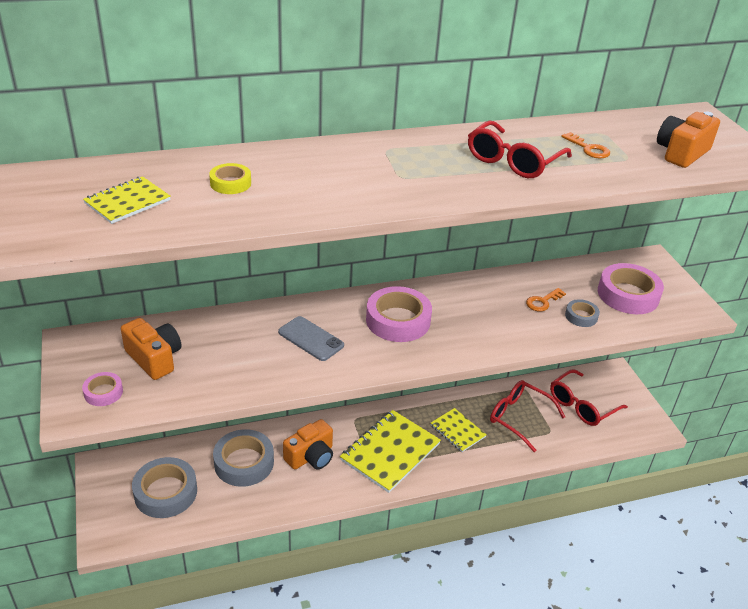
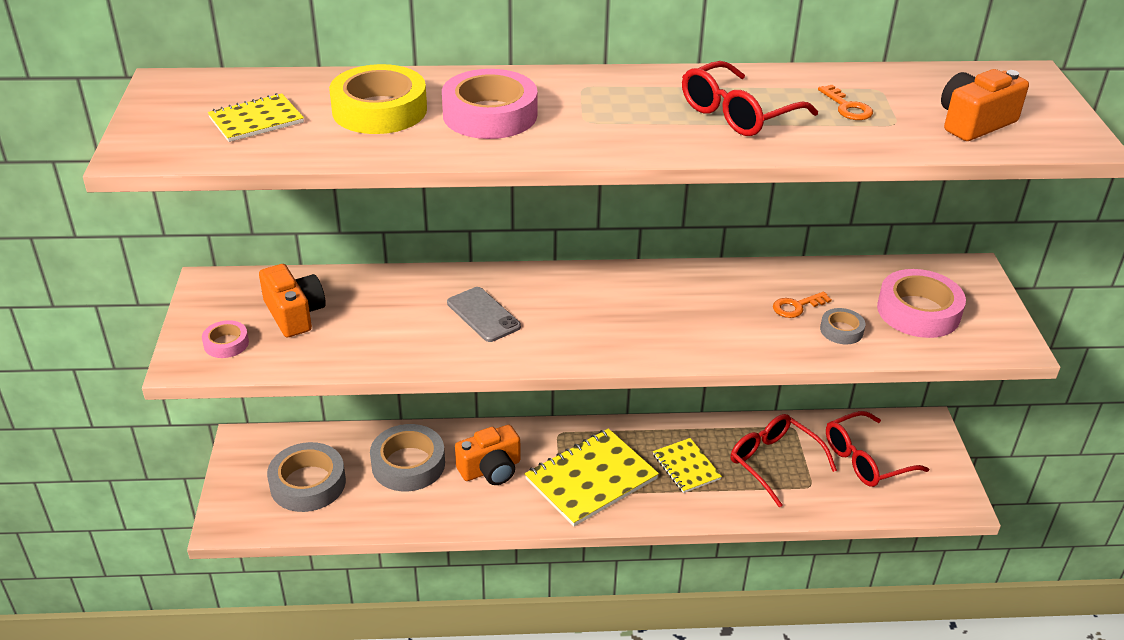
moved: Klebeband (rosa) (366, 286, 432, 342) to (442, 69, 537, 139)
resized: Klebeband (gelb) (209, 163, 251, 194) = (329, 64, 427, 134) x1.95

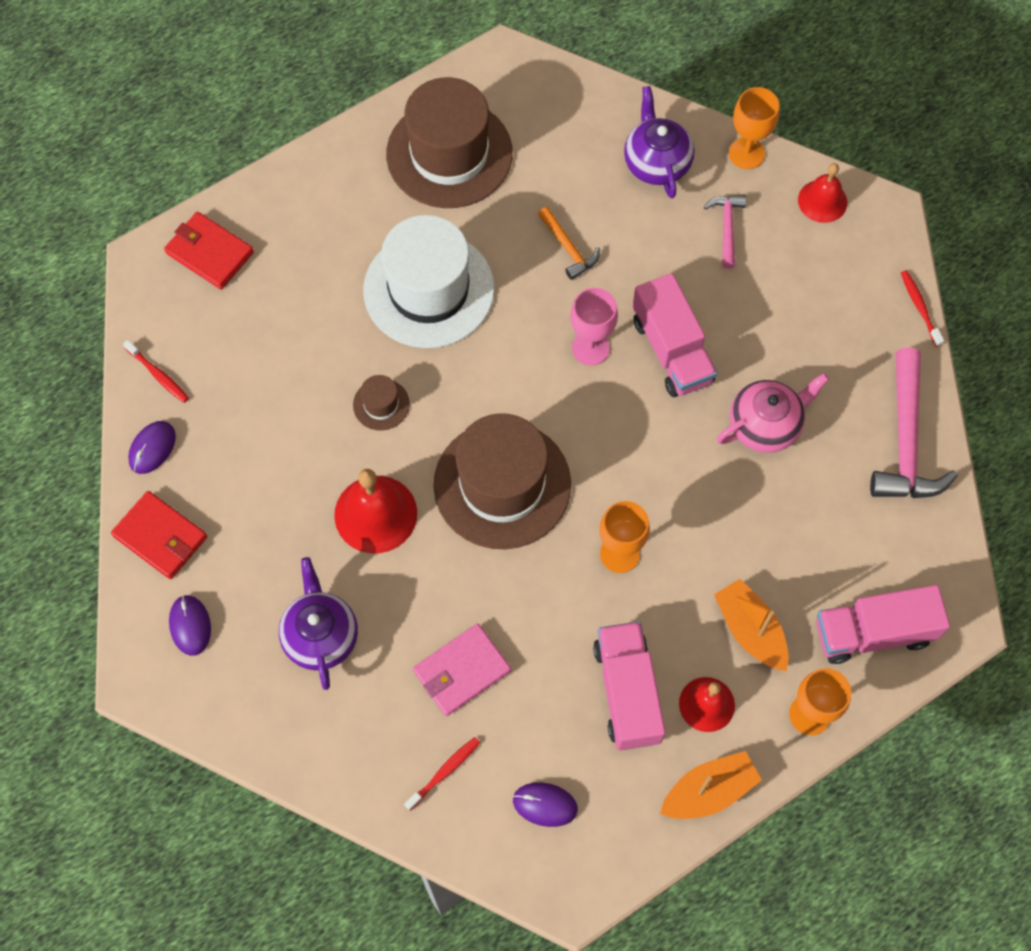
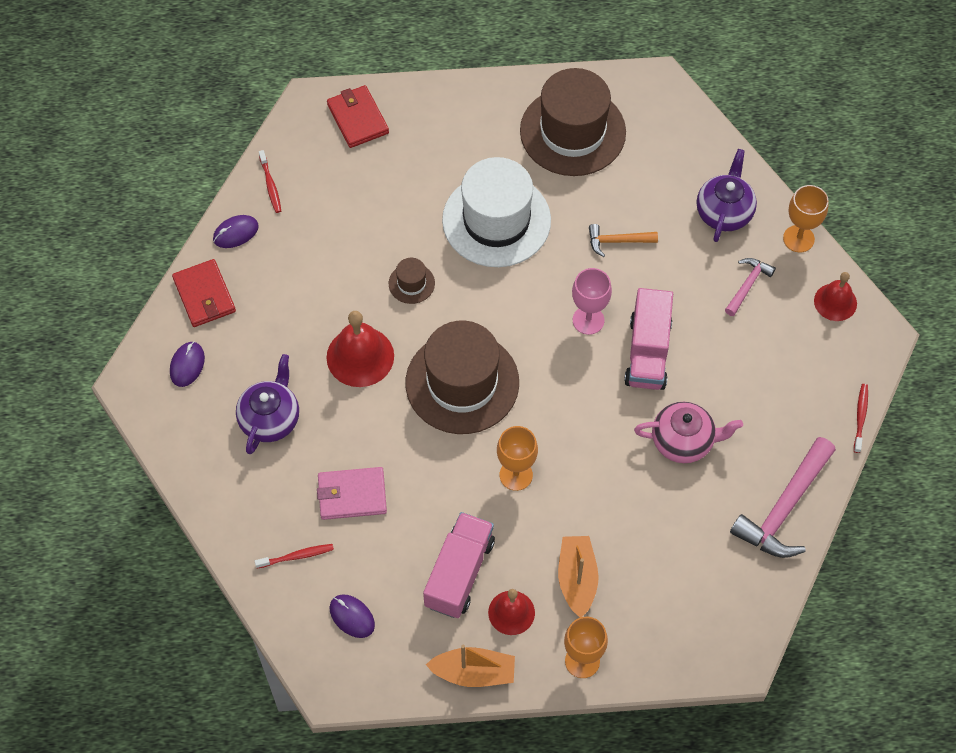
removed: Lastwagen (rosa) (816, 585, 950, 664)
turned: Hammer (orange) (538, 207, 600, 280) = (589, 224, 658, 257) 90 degrees clockwise

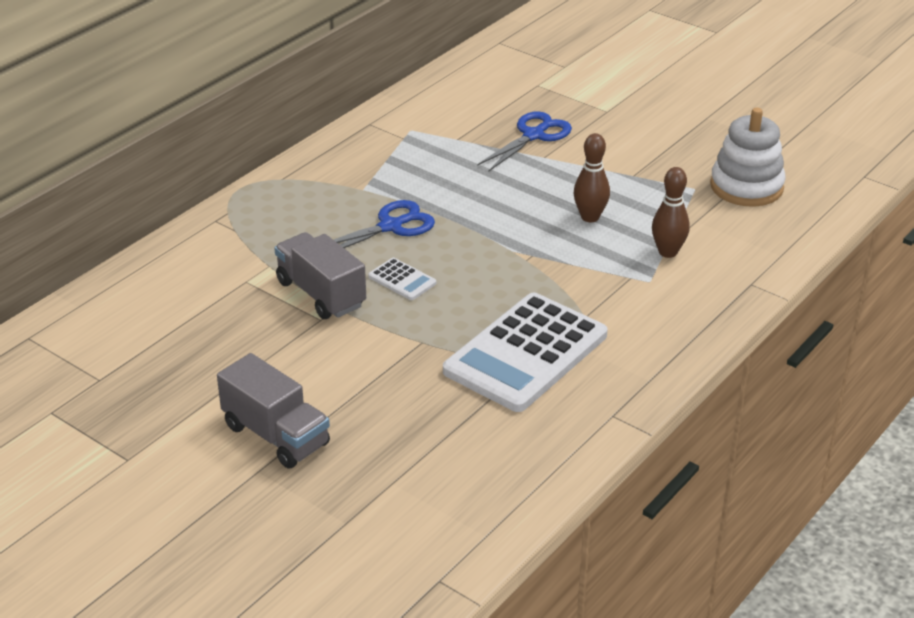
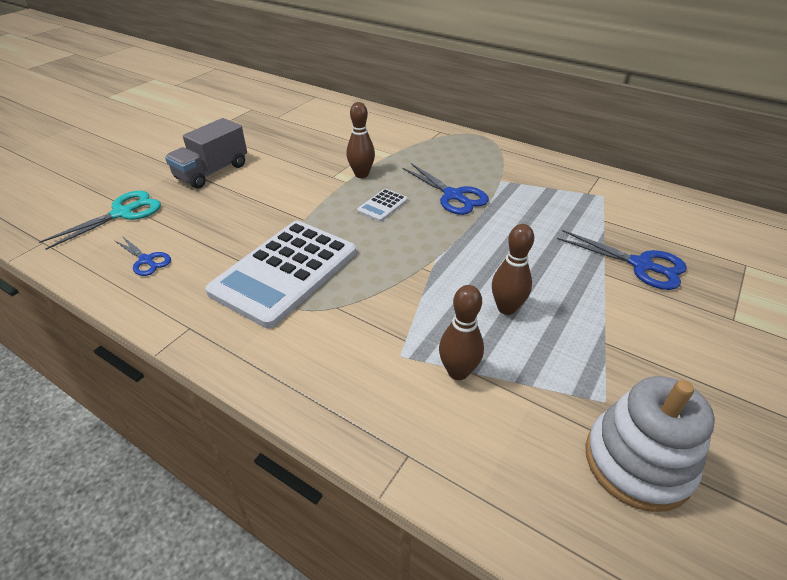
added: Schere (türkis) (39, 191, 161, 250); Schere (blau) (114, 236, 171, 276)
replaced: Lastwagen (grau) (274, 232, 366, 319) to Bowlingkegel (braun) (347, 102, 375, 178)
turned: Taschenrechner (weiß) (443, 293, 608, 412) = (205, 221, 356, 328) 90 degrees counterclockwise

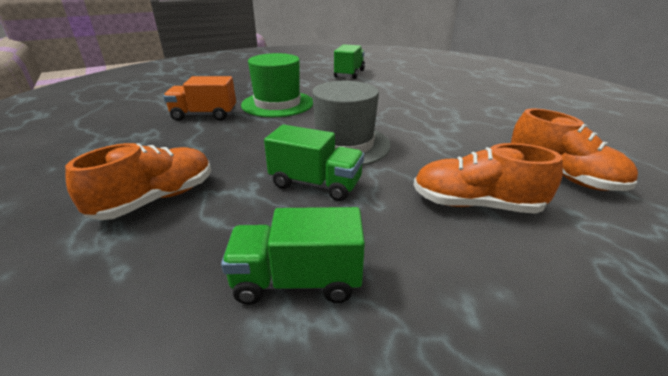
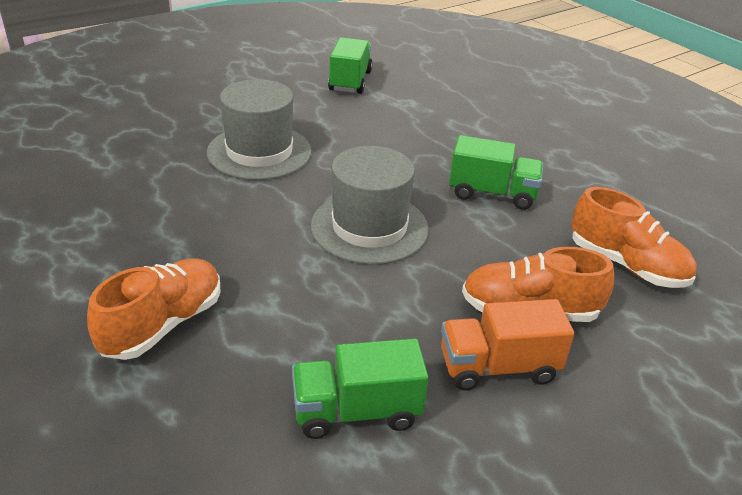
moved: Lastwagen (orange) (163, 76, 236, 121) to (441, 299, 574, 390); Lastwagen (grün) (264, 125, 364, 201) to (449, 135, 543, 210)
recoloured: Hut (grün) (241, 53, 313, 117) to Hut (grau) (207, 79, 312, 180)

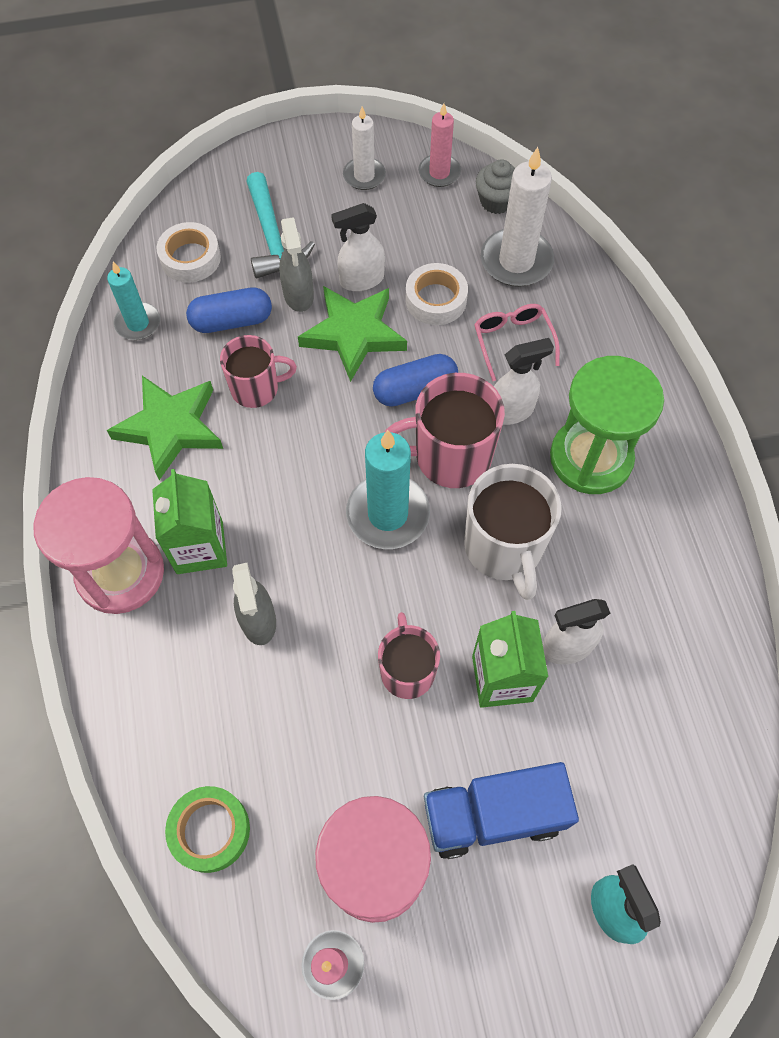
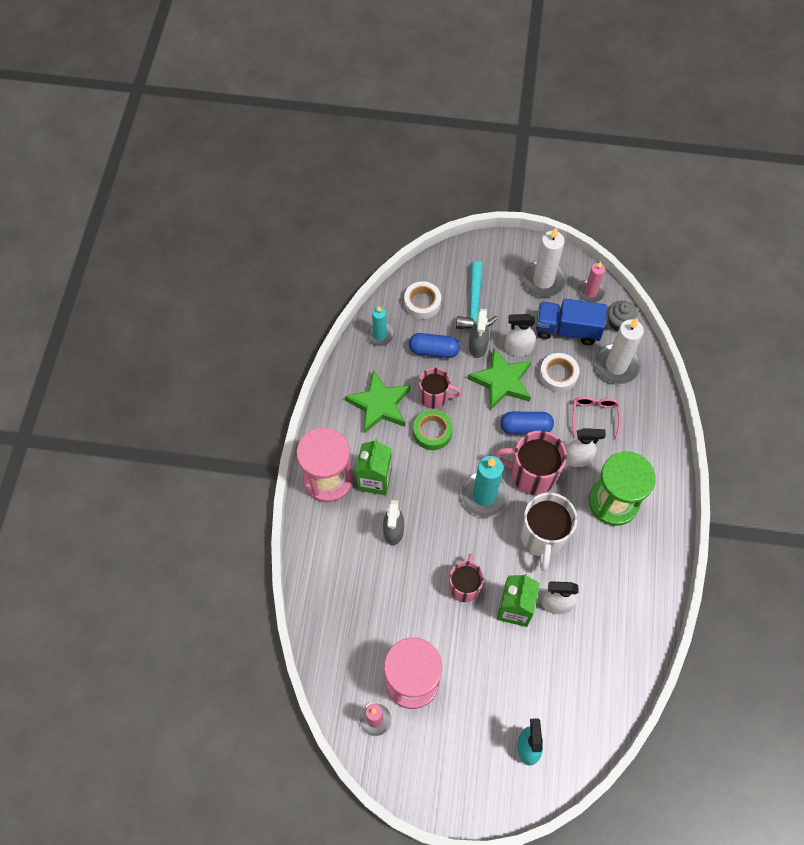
moved: Klebeband (grün) (165, 786, 250, 873) to (413, 409, 453, 450); Lastwagen (blau) (424, 762, 579, 859) to (536, 299, 607, 345)
resized: Kerze (weiß) (343, 107, 386, 190) = (522, 227, 566, 297) x1.63

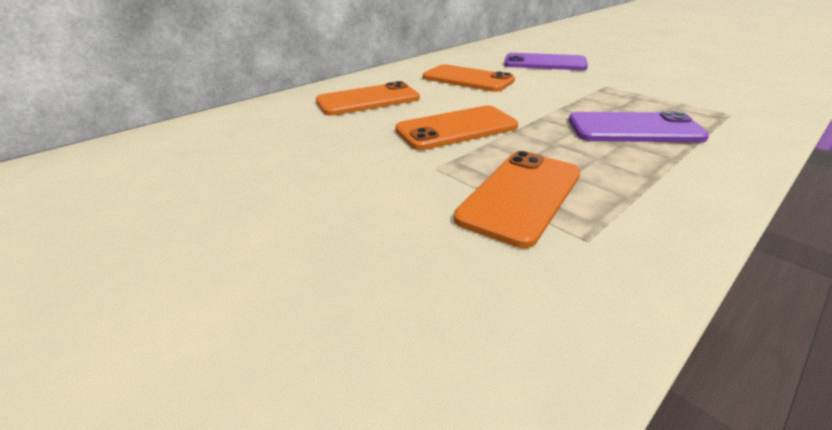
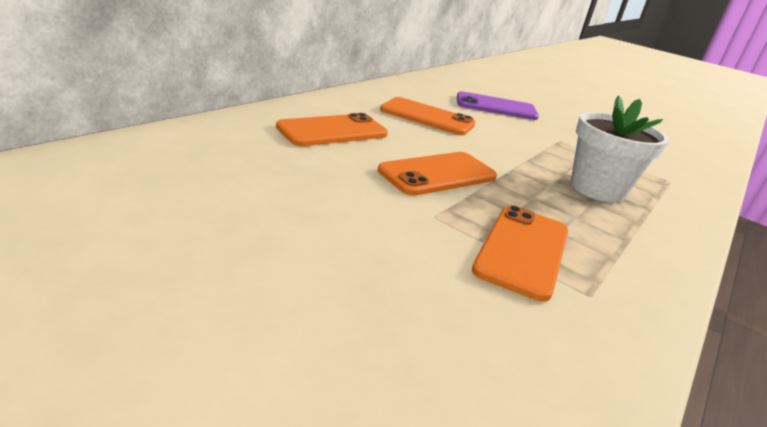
replaced: Handy (lila) (569, 111, 710, 142) to Blumentopf (weiß) (571, 96, 669, 203)

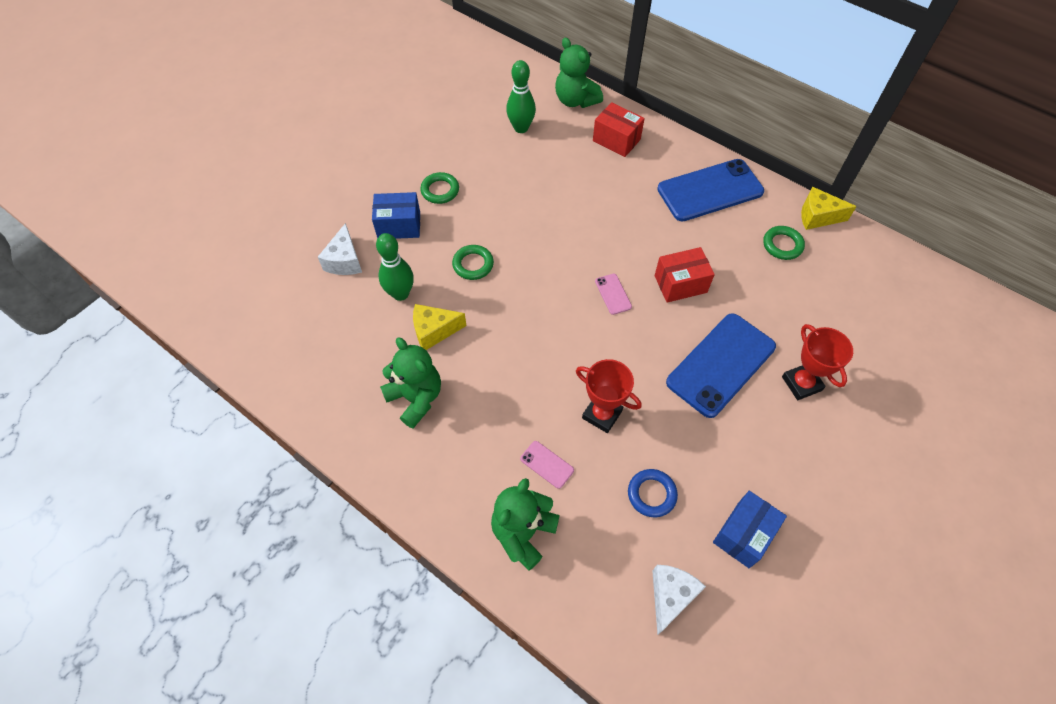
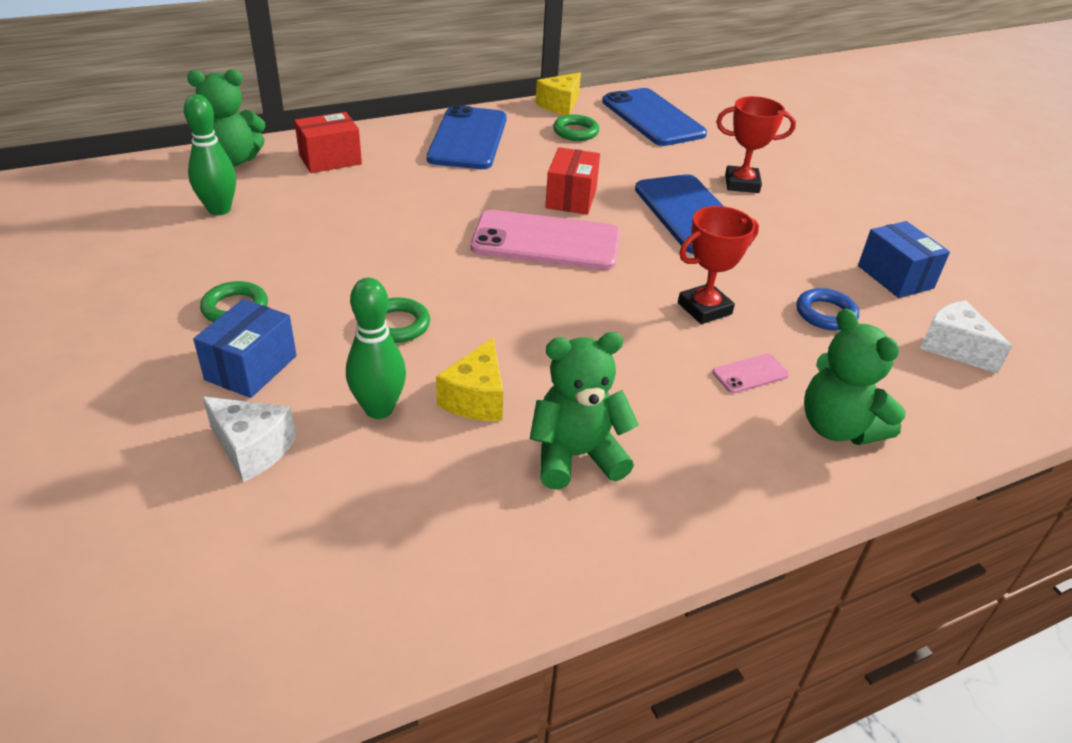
added: Handy (blau) (602, 88, 707, 146)
resized: Handy (rosa) (595, 274, 632, 315) = (470, 210, 620, 270) x2.39

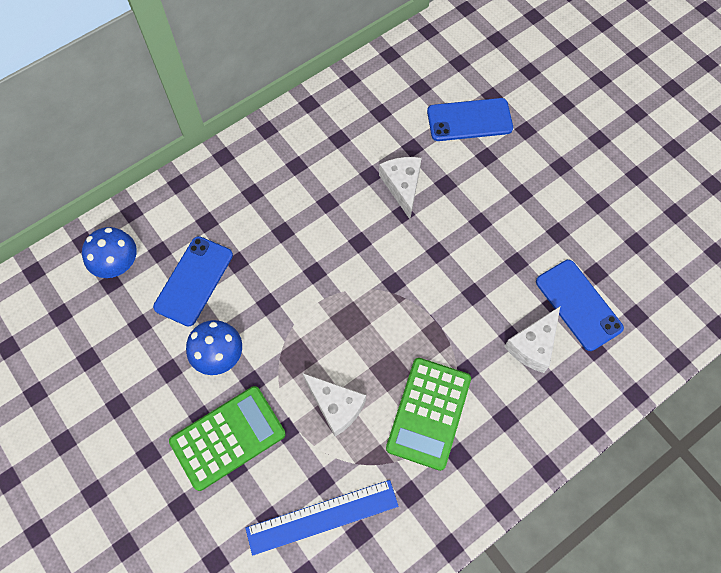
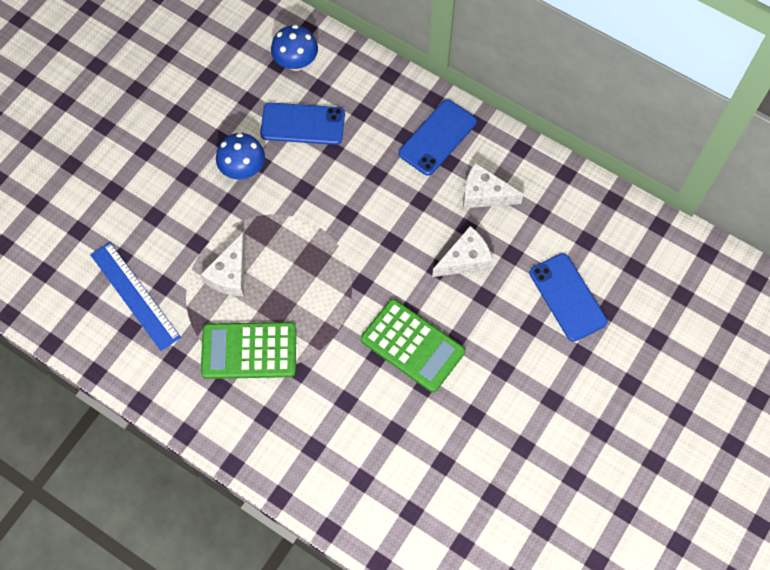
moved: Taschenrechner (grün) (169, 386, 286, 491) to (361, 299, 465, 392); Käse (weiß) (504, 307, 560, 373) to (463, 163, 524, 208); Handy (blau) (536, 260, 624, 351) to (399, 99, 477, 176)

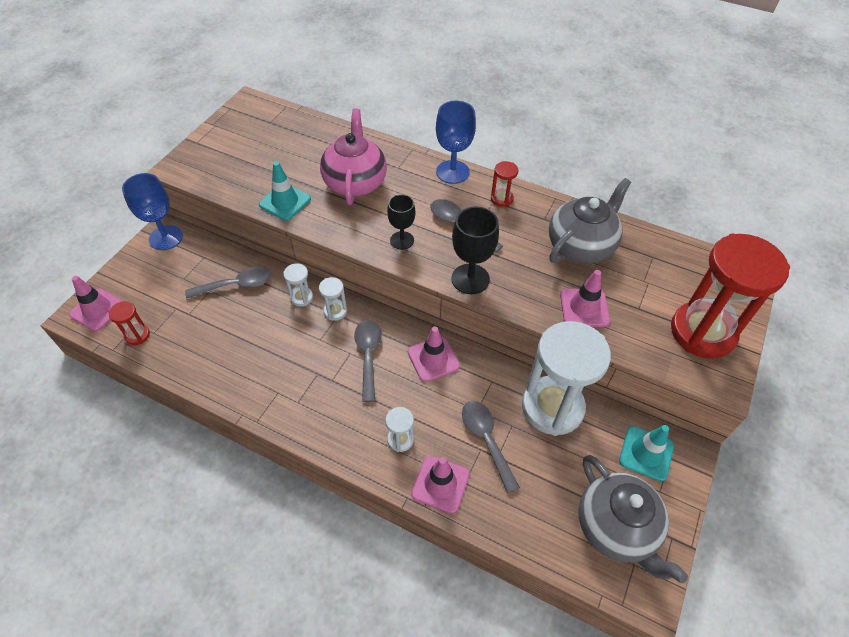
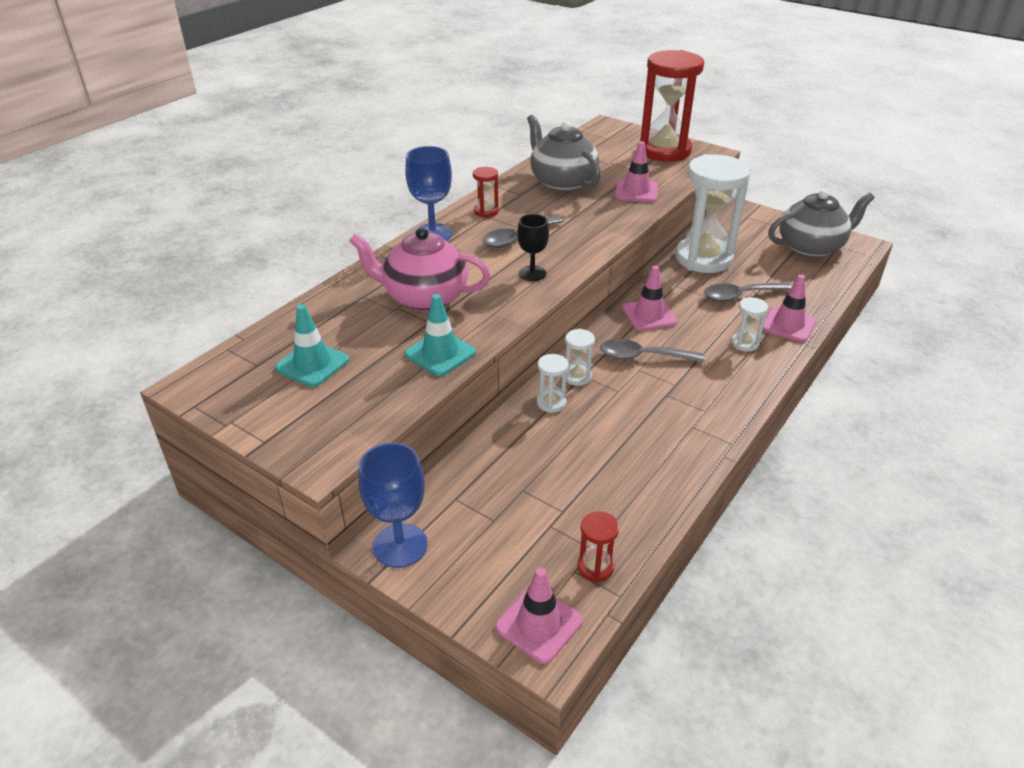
removed: Löffel (grau) (185, 267, 271, 299); Kelch (schwarz) (451, 206, 499, 294)
moved: Leitkegel (türkis) (619, 425, 674, 481) to (275, 304, 349, 387)

